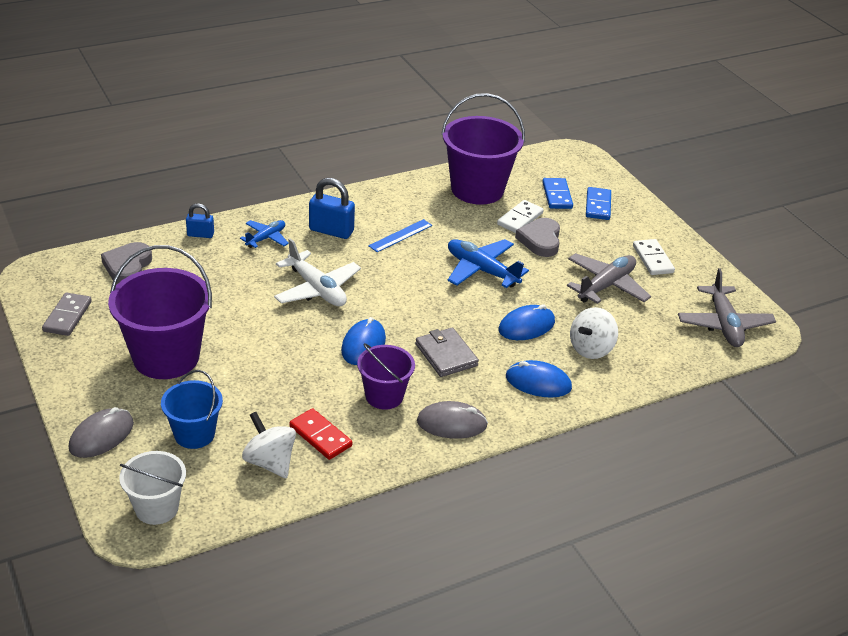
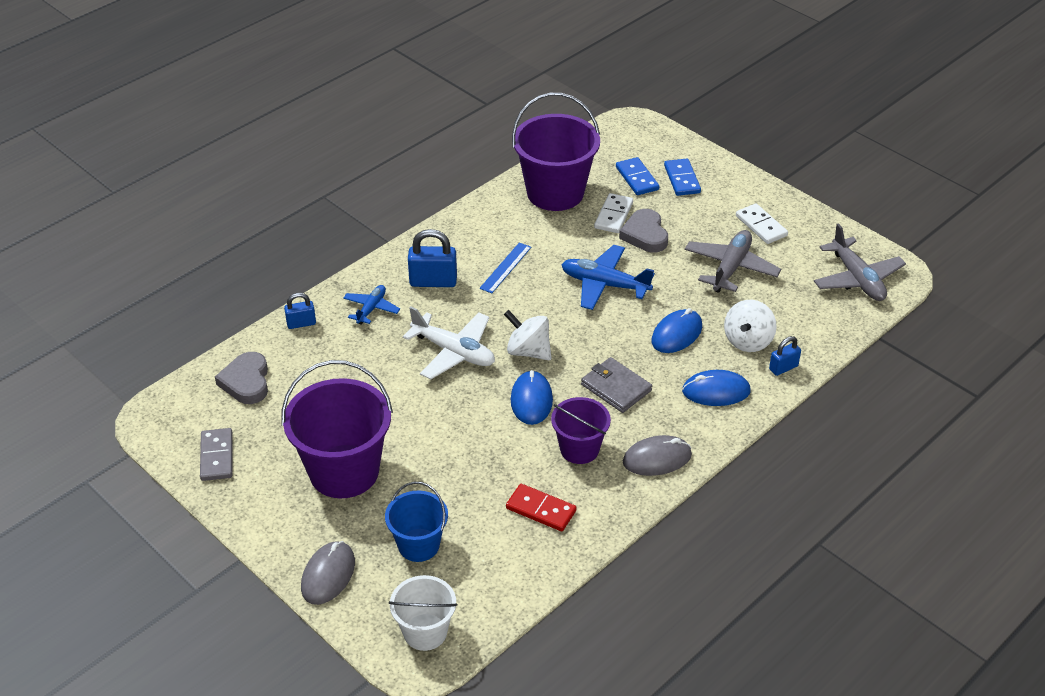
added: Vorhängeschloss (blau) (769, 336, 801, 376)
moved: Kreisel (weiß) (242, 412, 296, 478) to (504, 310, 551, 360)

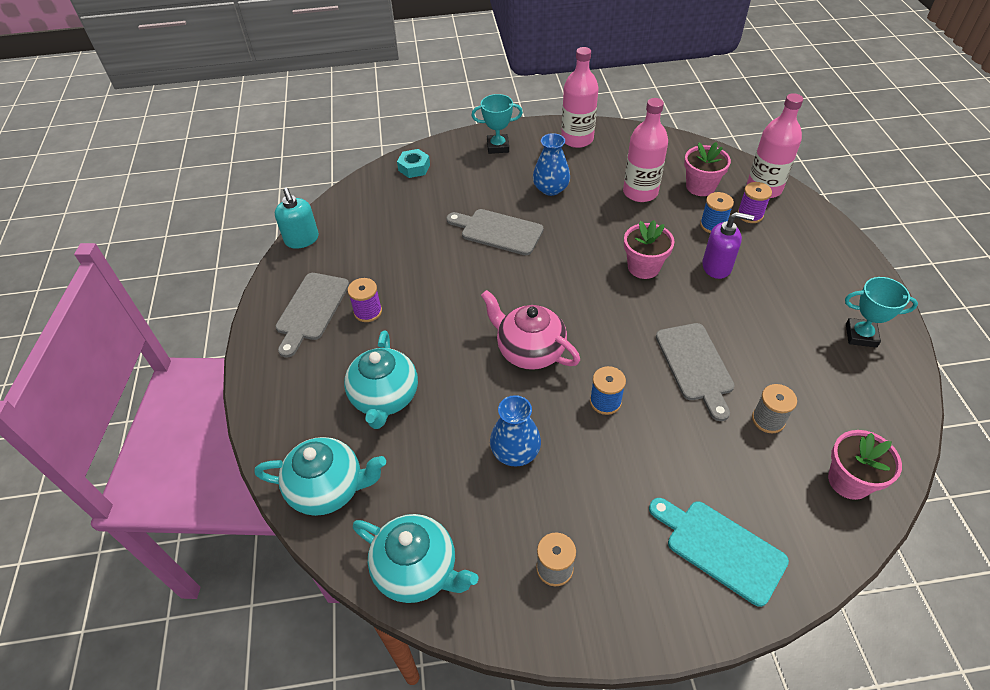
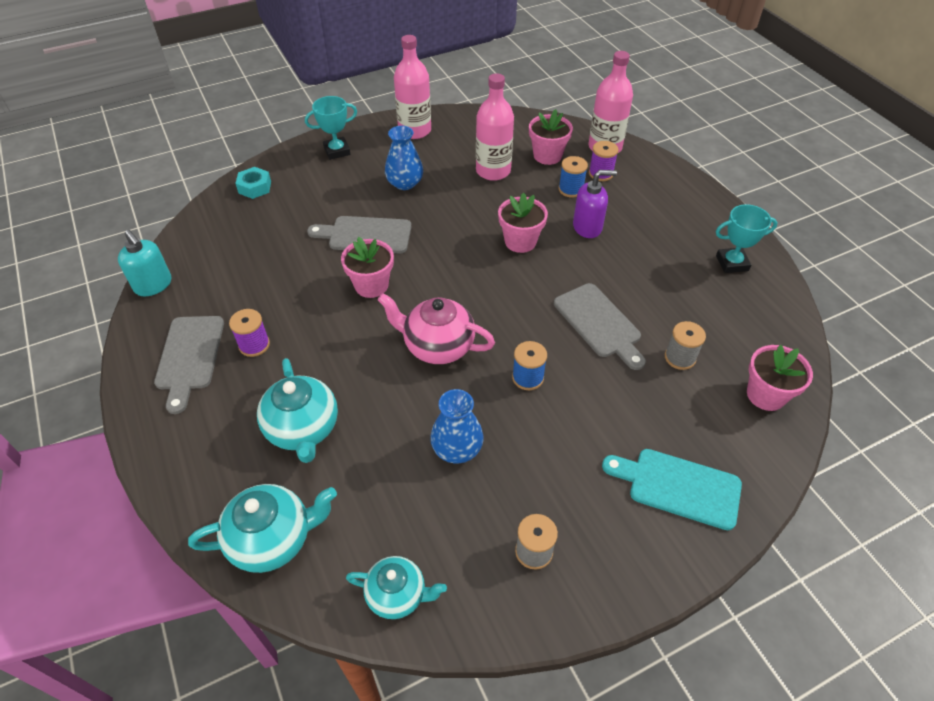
added: Blumentopf (rosa) (341, 237, 394, 298)
resized: Teekanne (türkis) (353, 514, 478, 603) = (346, 556, 447, 619) x0.66

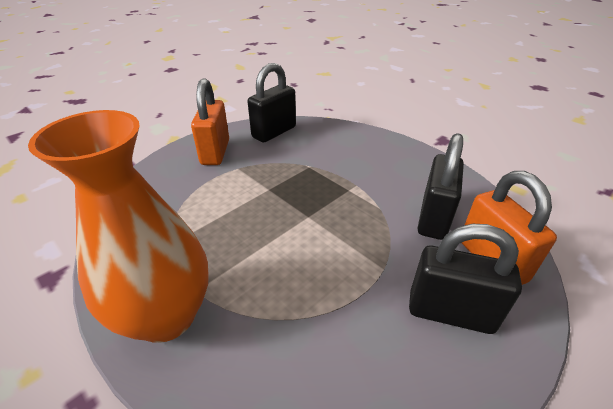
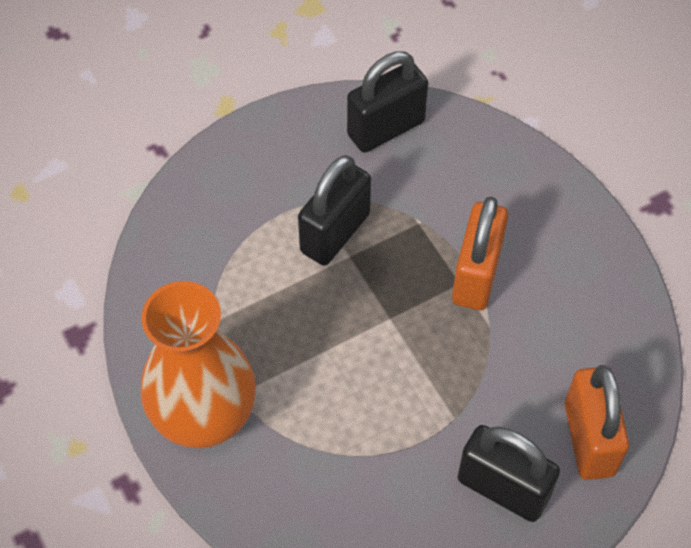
moved: Vorhängeschloss (orange) (191, 78, 229, 165) to (452, 196, 508, 310); Vorhängeschloss (schwarz) (418, 133, 464, 240) to (298, 155, 371, 265)

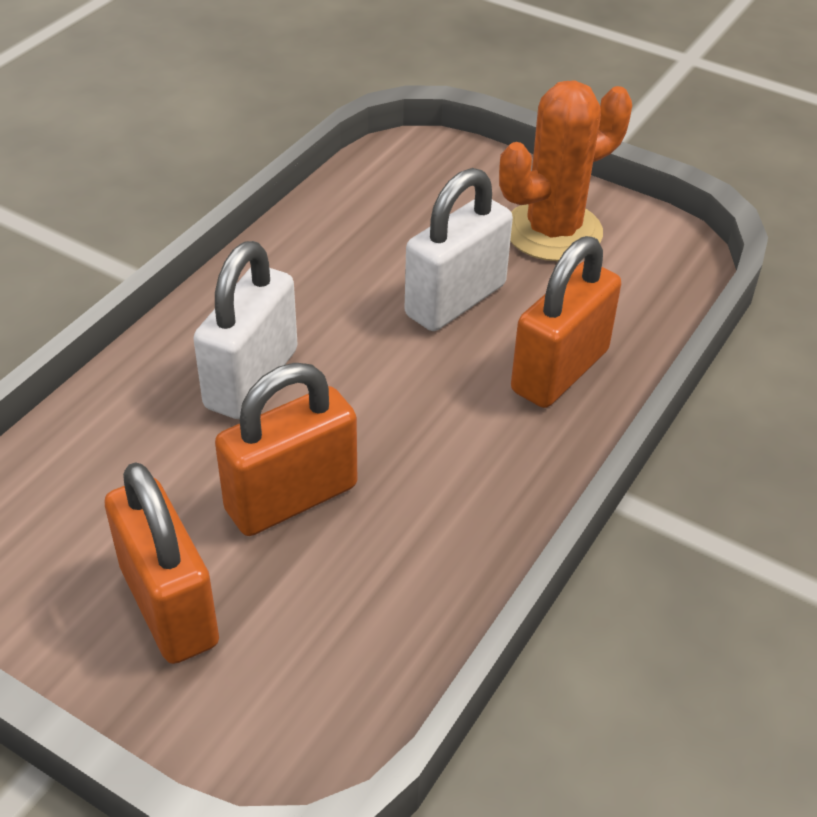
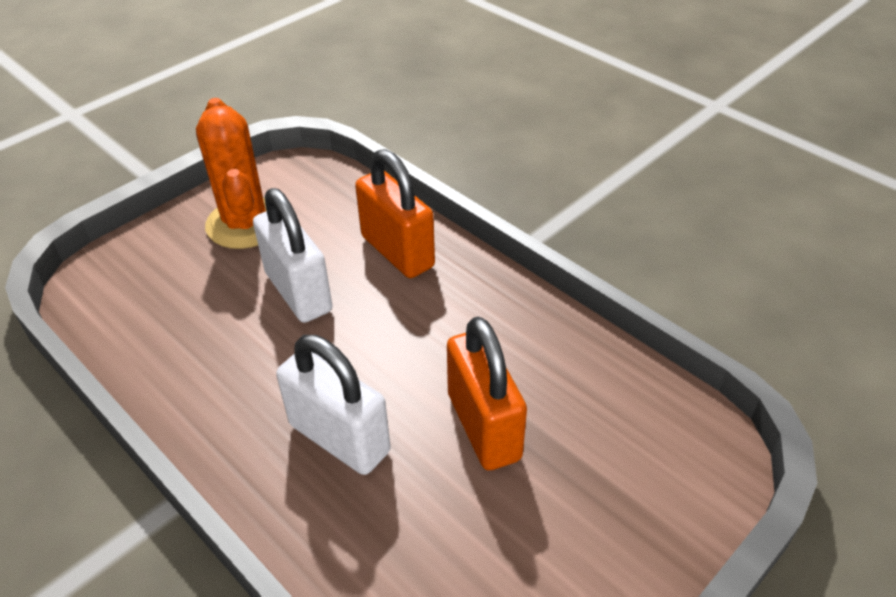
removed: Vorhängeschloss (orange) (104, 462, 219, 664)

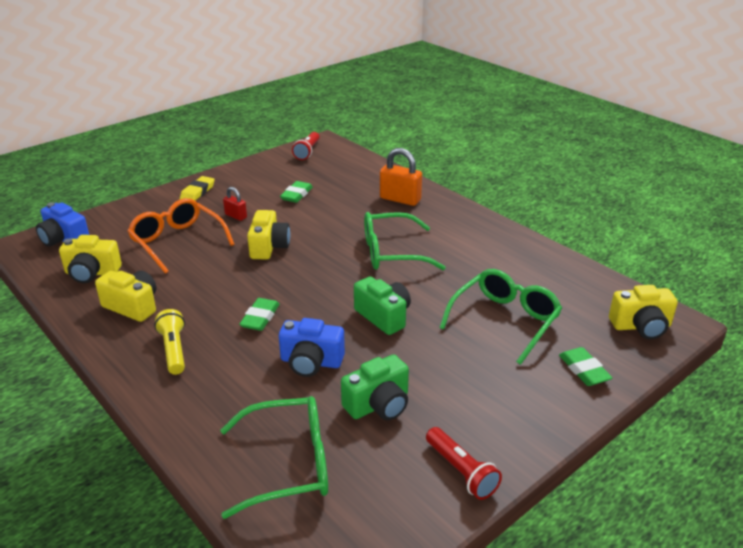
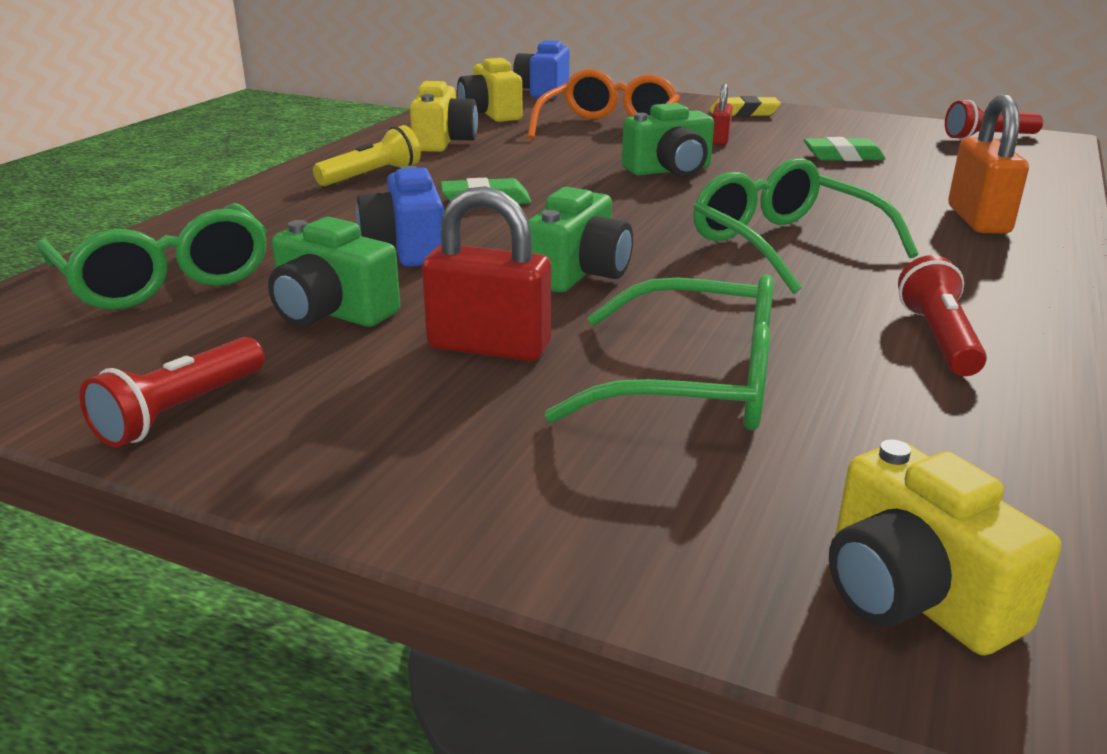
removed: Radiergummi (grün) (559, 347, 612, 386)
added: Vorhängeschloss (rot) (422, 186, 551, 361); Taschenlampe (rot) (898, 255, 987, 376)
recoloured: Kamera (gelb) (247, 210, 290, 260) to Kamera (grün) (622, 103, 714, 177)

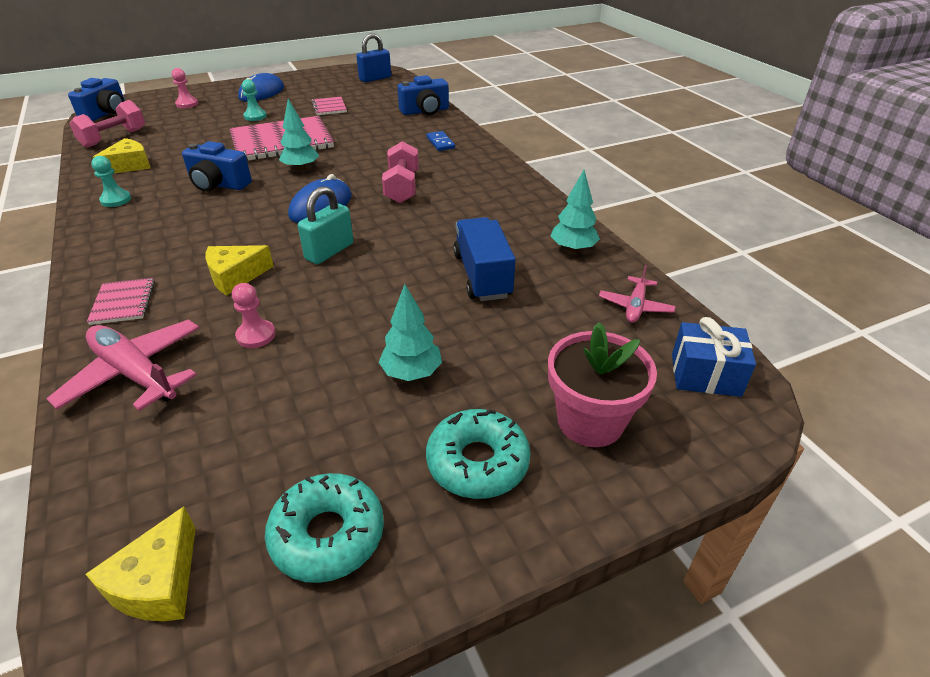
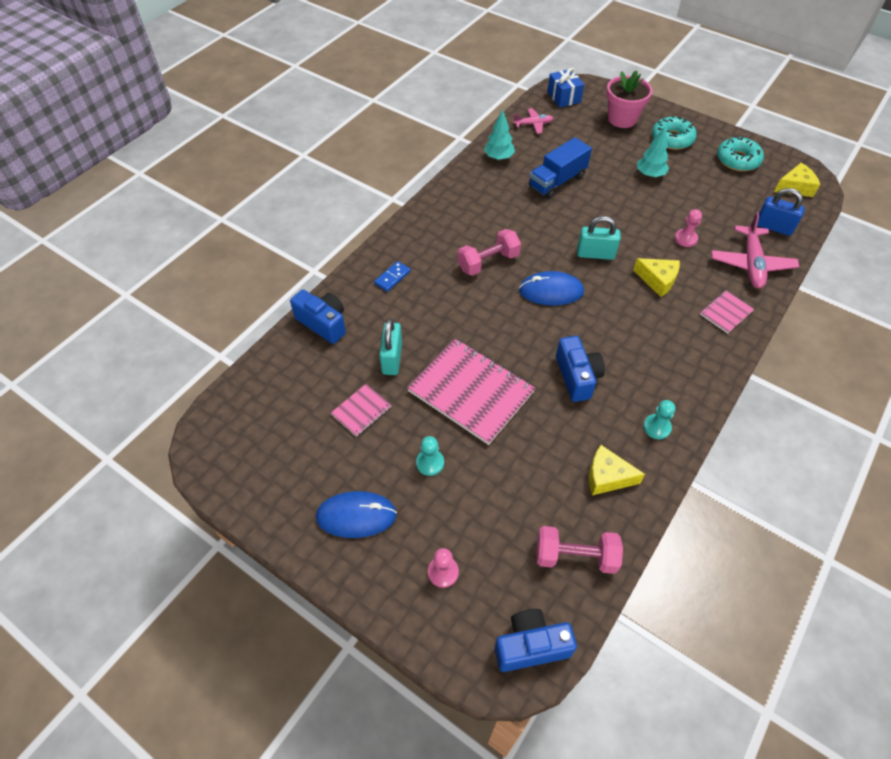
removed: Baum (türkis) (279, 99, 319, 171)
added: Vorhängeschloss (türkis) (379, 318, 402, 375)
moved: Vorhängeschloss (blau) (356, 33, 391, 82) to (757, 188, 805, 236)

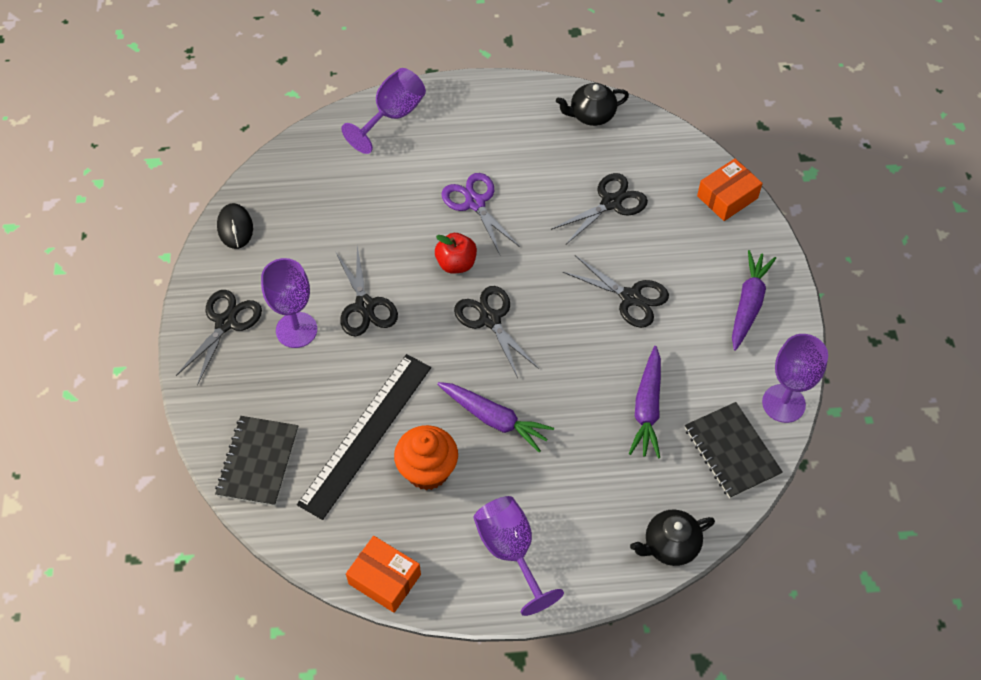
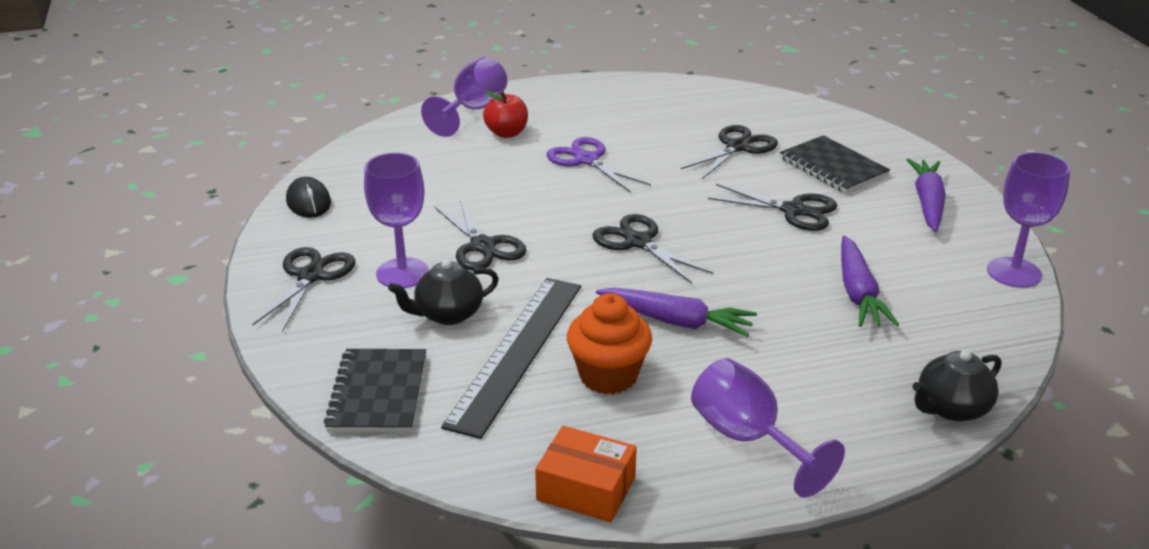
removed: Schachtel (orange) (697, 158, 763, 221)
moved: Apfel (rot) (435, 233, 477, 274) to (483, 91, 528, 138); Teekanne (schwarz) (556, 83, 629, 126) to (388, 259, 499, 325); Notizbuch (schwarz) (685, 402, 783, 499) to (780, 135, 890, 193)

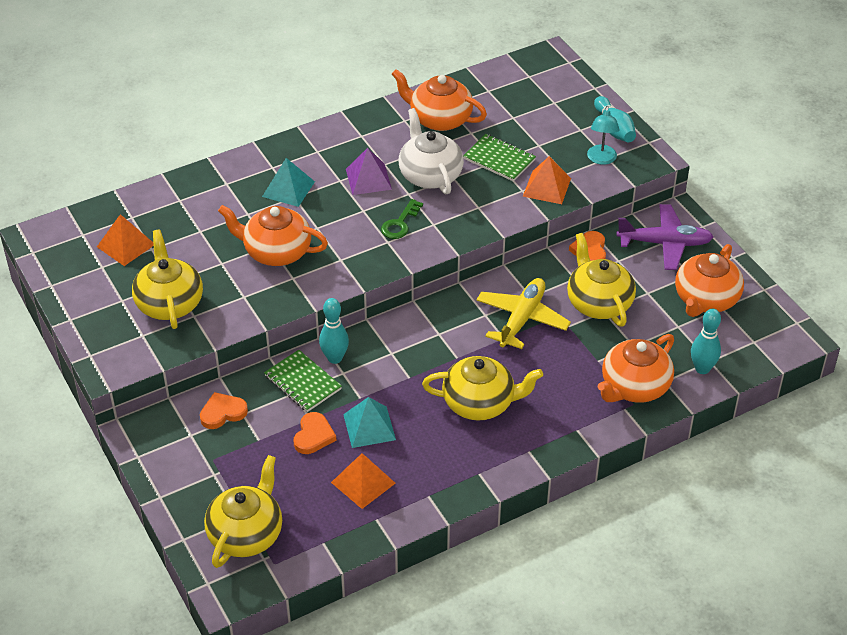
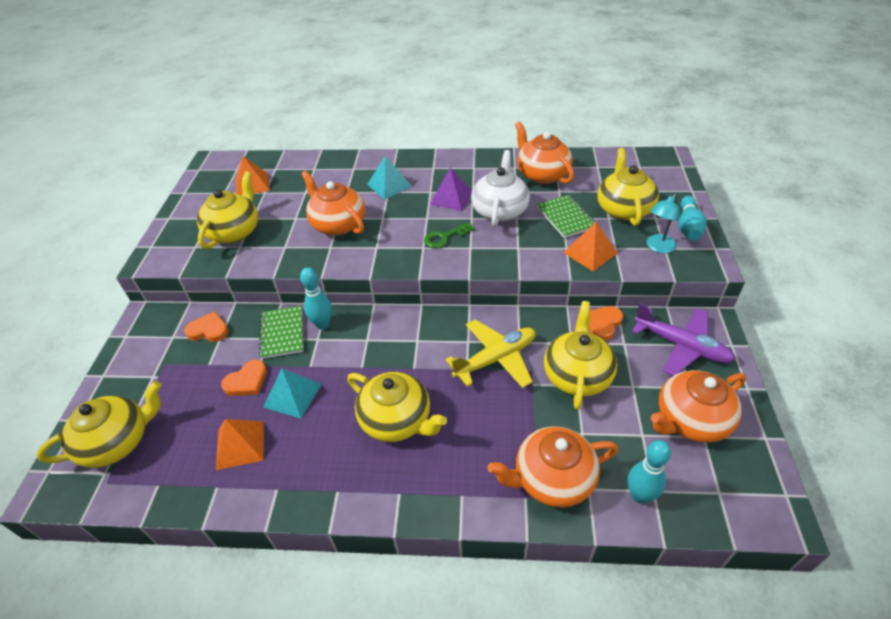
added: Teekanne (gelb) (597, 148, 659, 226)

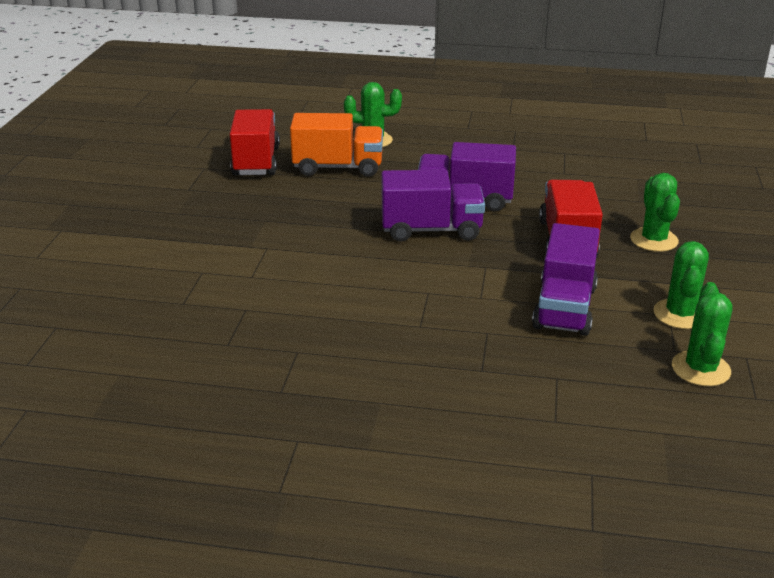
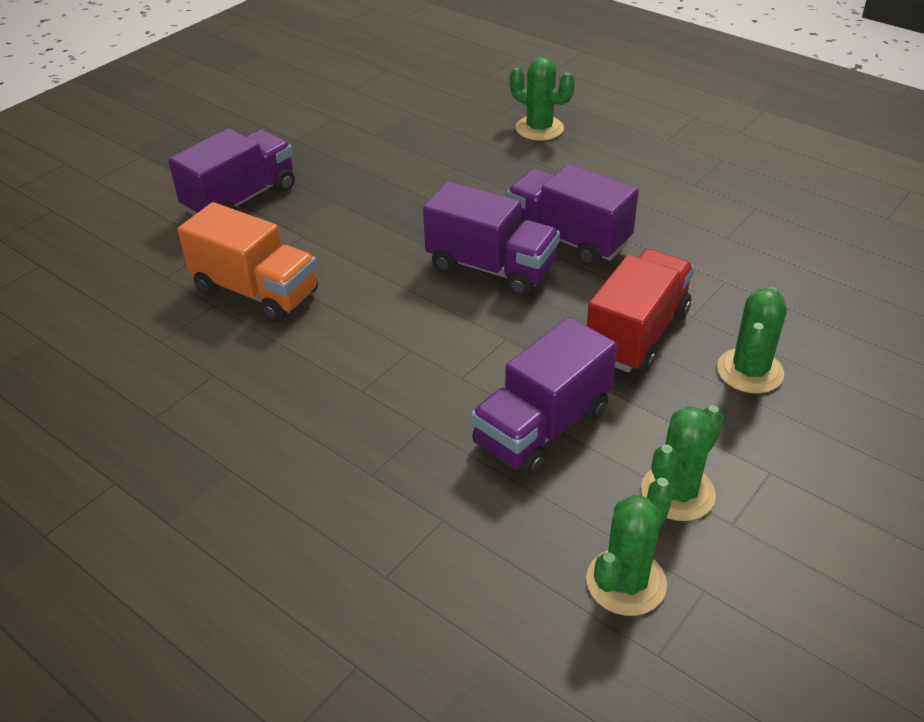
removed: Lastwagen (rot) (230, 109, 280, 176)
added: Lastwagen (lila) (168, 128, 295, 216)
moved: Lastwagen (orange) (290, 113, 383, 177) to (177, 202, 318, 323)

